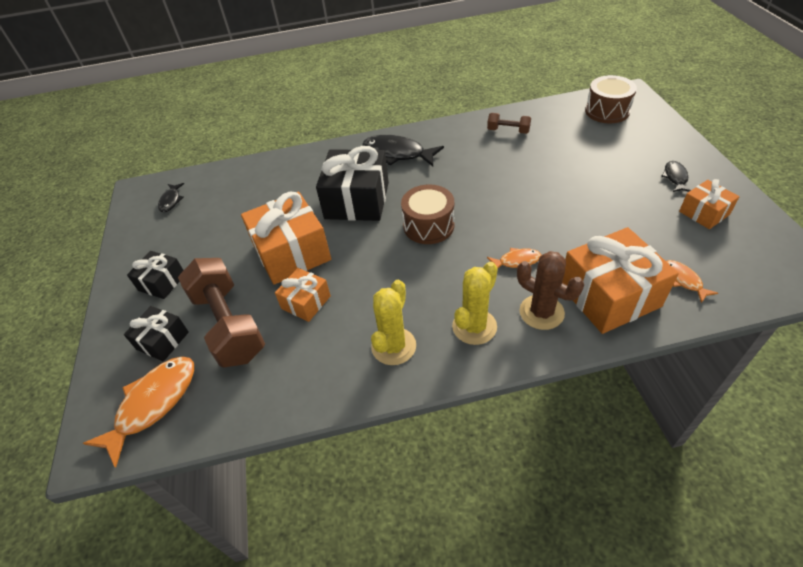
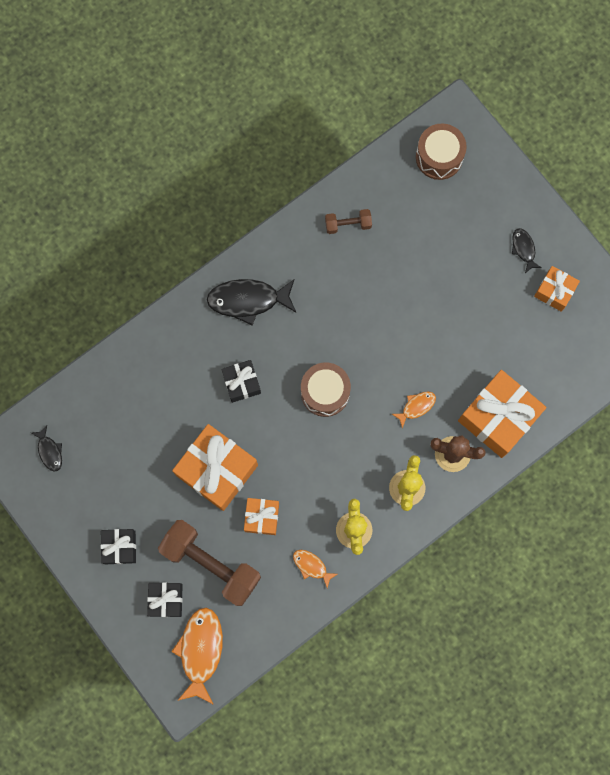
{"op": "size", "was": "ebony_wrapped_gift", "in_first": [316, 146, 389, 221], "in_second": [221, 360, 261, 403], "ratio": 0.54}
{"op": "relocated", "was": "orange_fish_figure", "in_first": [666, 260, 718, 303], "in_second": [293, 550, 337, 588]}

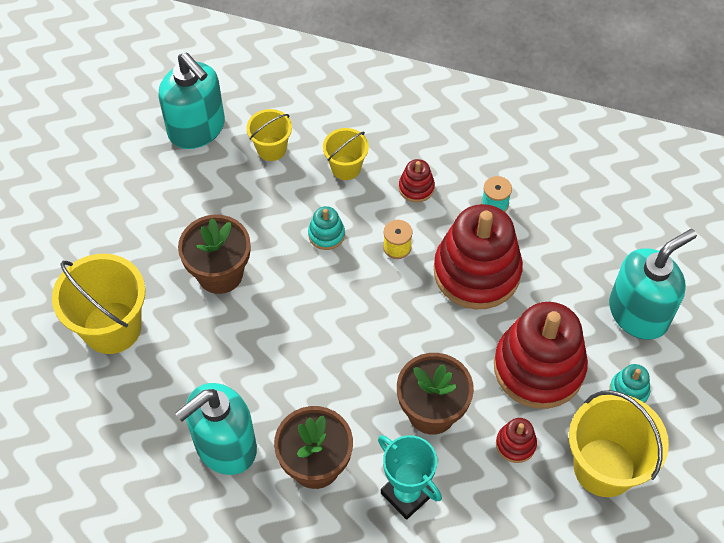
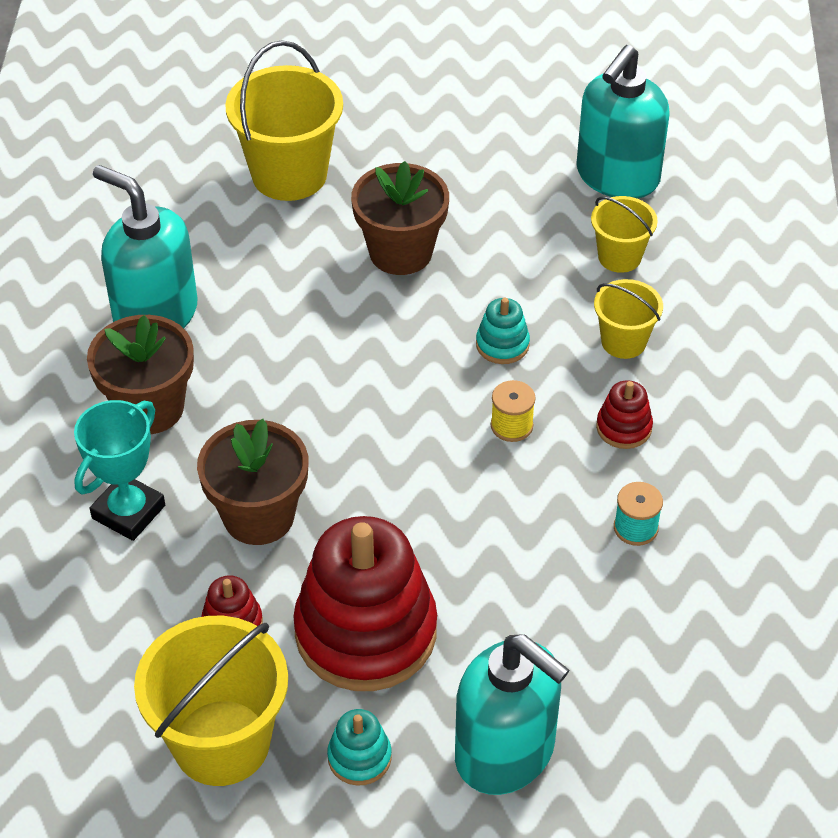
{"op": "missing", "was": "red_stacking_toy", "in_first": [434, 204, 523, 309]}

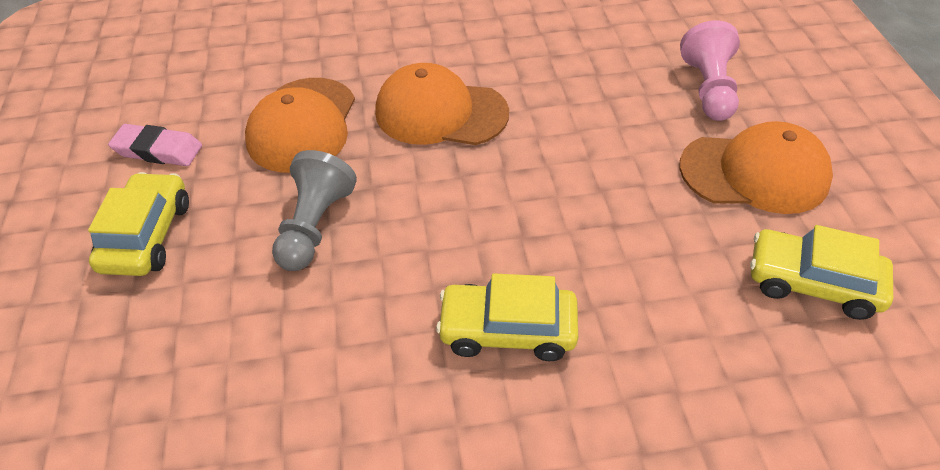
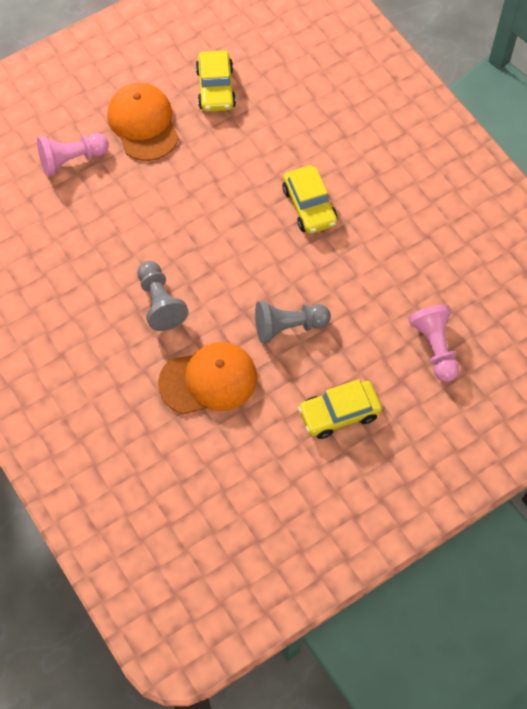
{"op": "exchanged", "was": "orange_cap", "now": "ash-grey_game_pawn", "in_first": [375, 63, 509, 145], "in_second": [137, 261, 189, 331]}
{"op": "missing", "was": "rosy_pencil_eraser", "in_first": [108, 124, 202, 166]}
{"op": "appeared", "now": "rosy_game_pawn", "in_second": [408, 305, 459, 382]}

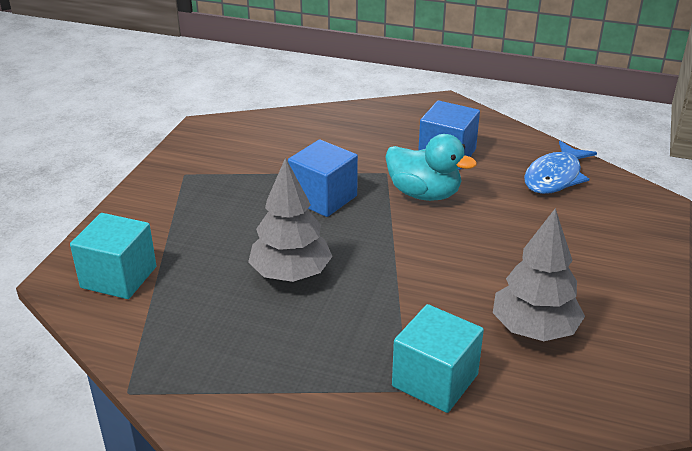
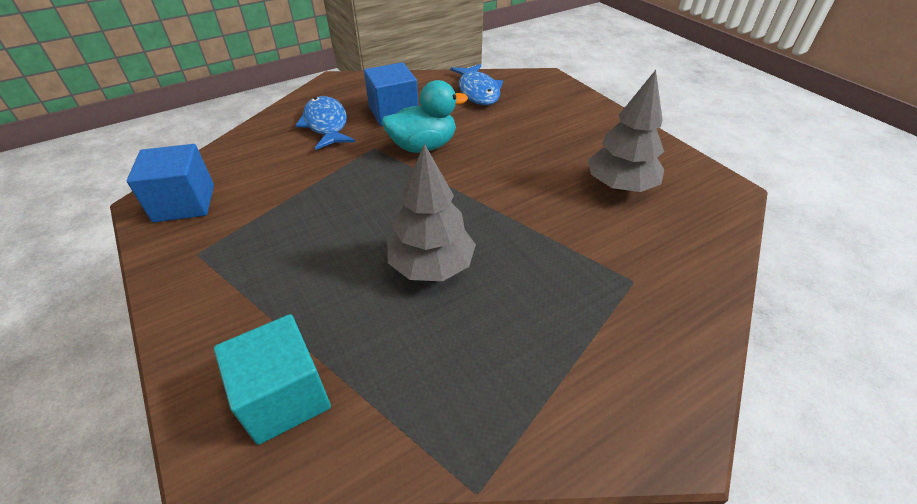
{"op": "relocated", "was": "cobalt_cube", "in_first": [288, 139, 358, 217], "in_second": [127, 144, 214, 223]}
{"op": "missing", "was": "teal_cube", "in_first": [392, 304, 484, 413]}
{"op": "appeared", "now": "cobalt_fish_figure", "in_second": [295, 96, 355, 150]}

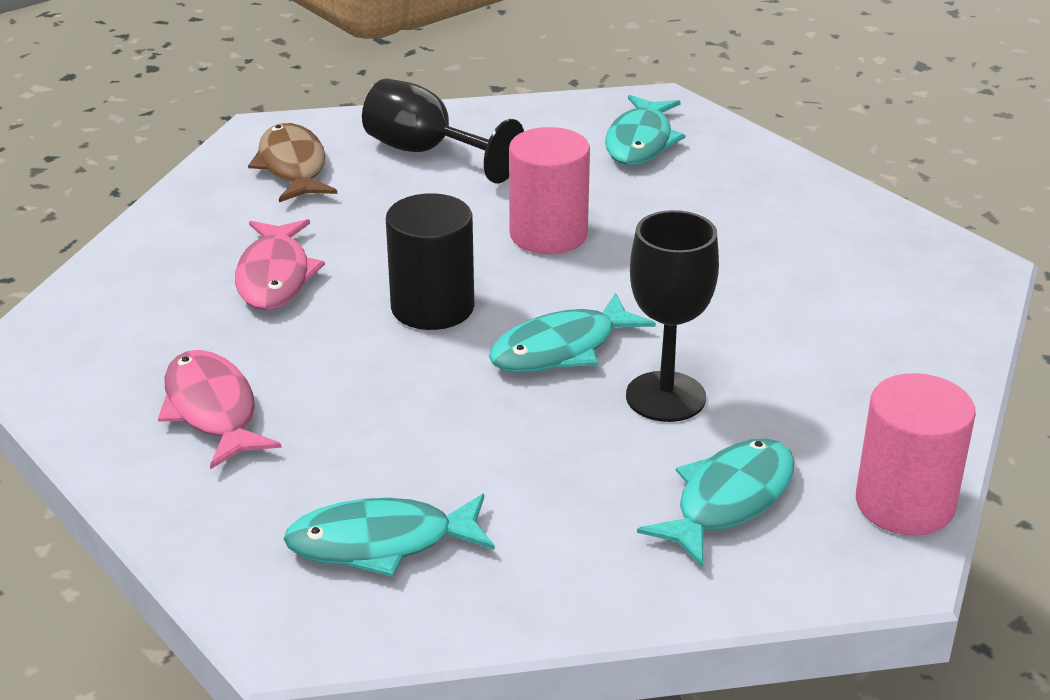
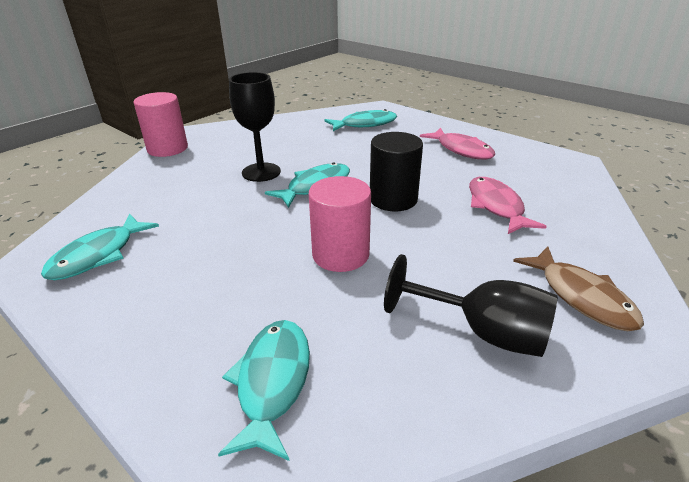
{"op": "relocated", "was": "teal_fish_figure", "in_first": [637, 439, 795, 567], "in_second": [41, 213, 159, 280]}

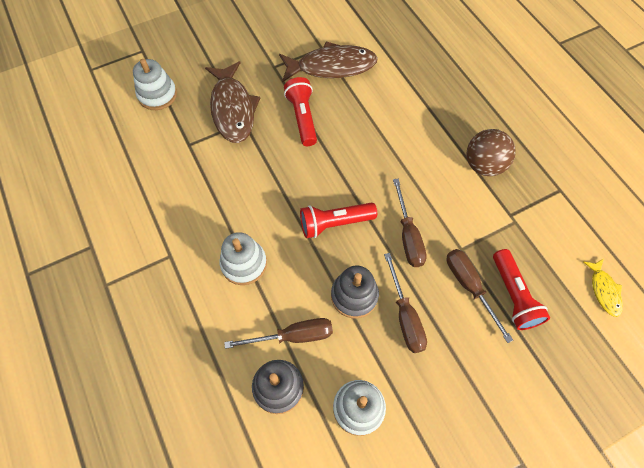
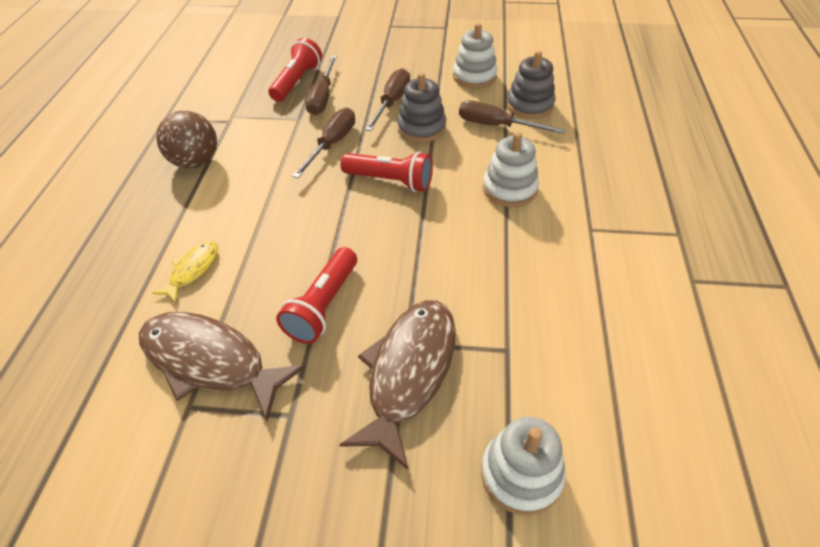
{"op": "relocated", "was": "golden_fish_figure", "in_first": [583, 259, 623, 317], "in_second": [152, 242, 218, 303]}

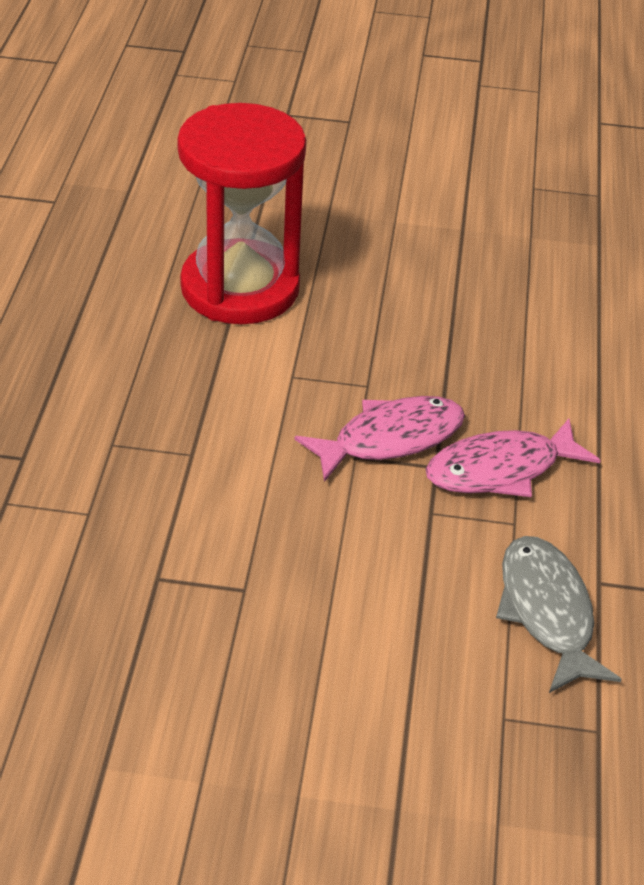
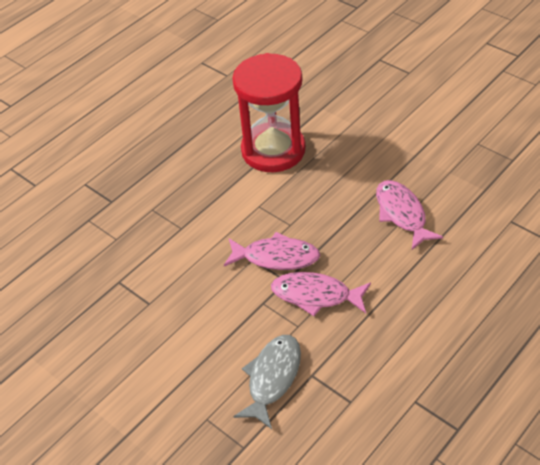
{"op": "appeared", "now": "rosy_fish_figure", "in_second": [376, 180, 443, 250]}

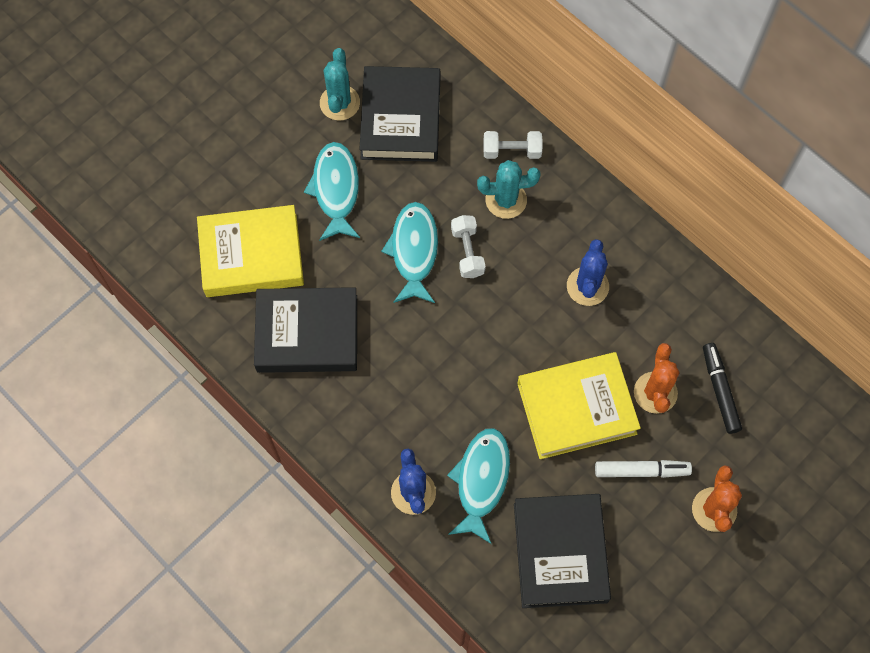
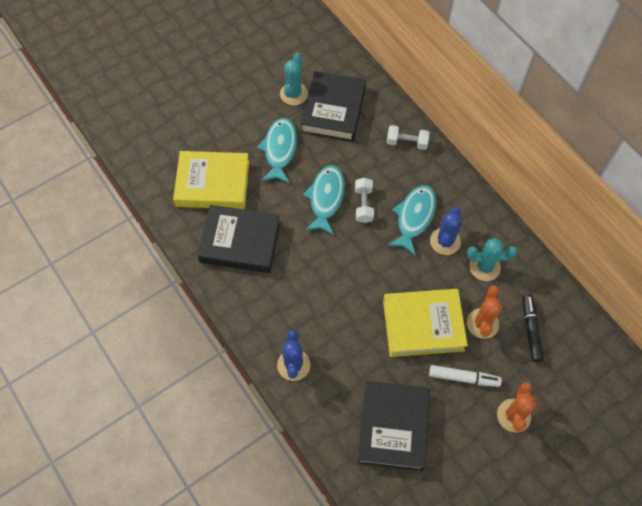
{"op": "relocated", "was": "teal_cactus", "in_first": [477, 160, 541, 219], "in_second": [467, 238, 517, 281]}
{"op": "relocated", "was": "teal_fish_figure", "in_first": [447, 428, 510, 544], "in_second": [387, 185, 436, 256]}

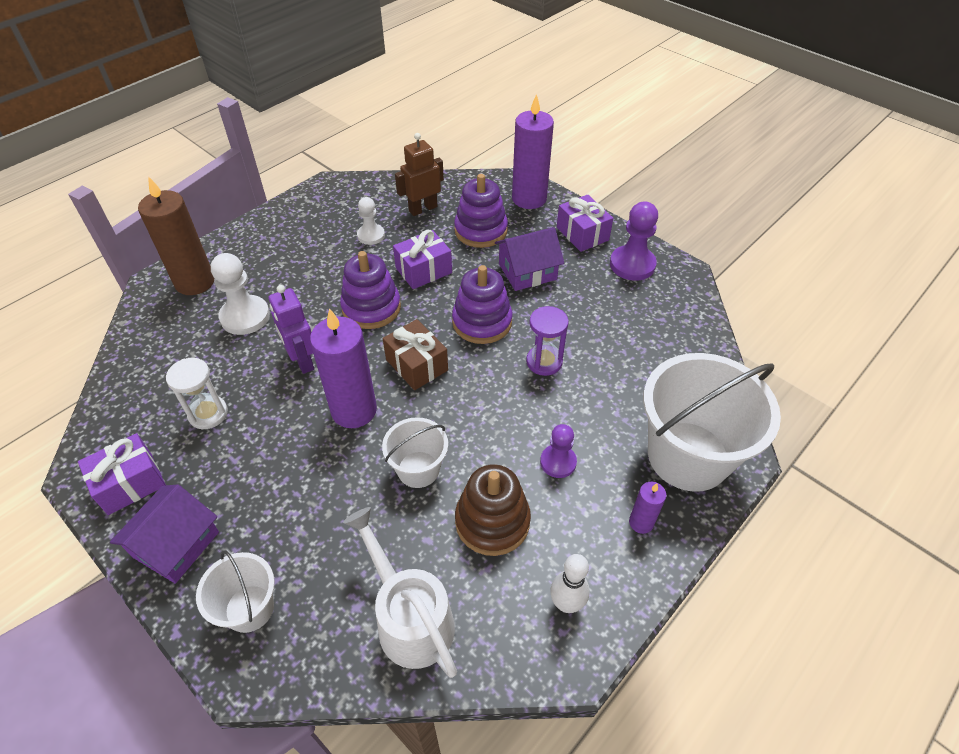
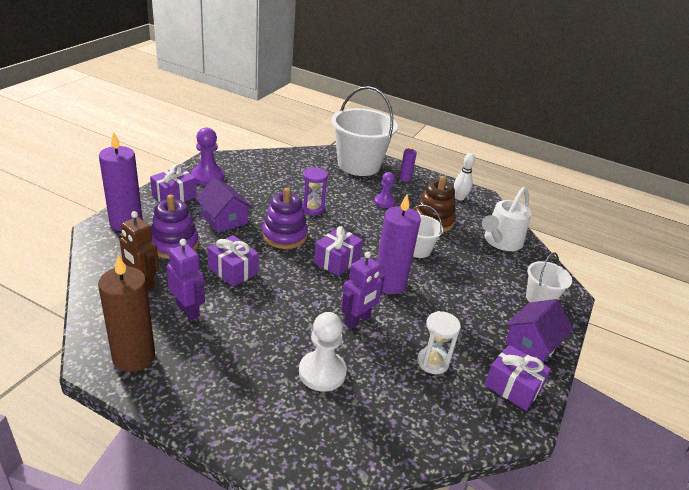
{"op": "relocated", "was": "brown_candle", "in_first": [138, 176, 214, 295], "in_second": [98, 255, 155, 372]}
{"op": "exchanged", "was": "white_game_pawn", "now": "royal_purple_toy_robot", "in_first": [357, 197, 385, 245], "in_second": [167, 239, 205, 320]}
{"op": "missing", "was": "royal_purple_stacking_toy", "in_first": [340, 251, 401, 329]}
{"op": "colour", "was": "brown_wrapped_gift", "now": "royal_purple_wrapped_gift", "in_first": [383, 319, 448, 390], "in_second": [314, 226, 363, 276]}
{"op": "spun", "was": "royal_purple_cottage", "in_first": [110, 484, 219, 584], "in_second": [505, 299, 573, 362], "clockwise": -60}

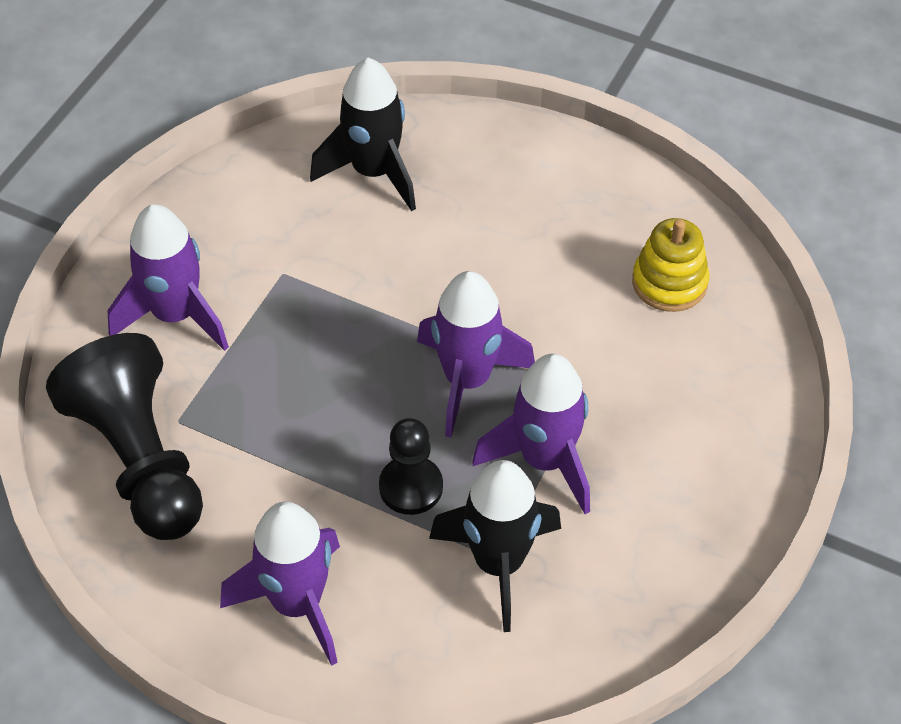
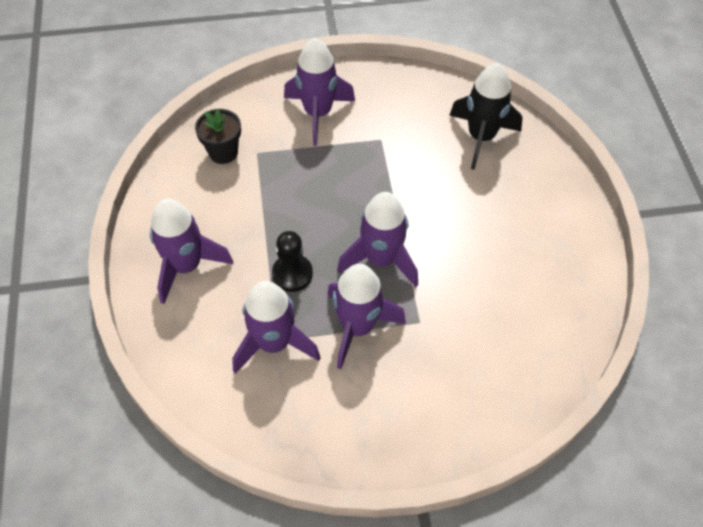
{"op": "missing", "was": "golden_stacking_toy", "in_first": [632, 218, 709, 312]}
{"op": "exchanged", "was": "ebony_game_pawn", "now": "ebony_potted_plant", "in_first": [46, 333, 203, 540], "in_second": [195, 109, 241, 164]}
{"op": "colour", "was": "ebony_toy_rocket", "now": "royal_purple_toy_rocket", "in_first": [429, 460, 561, 632], "in_second": [232, 281, 321, 374]}

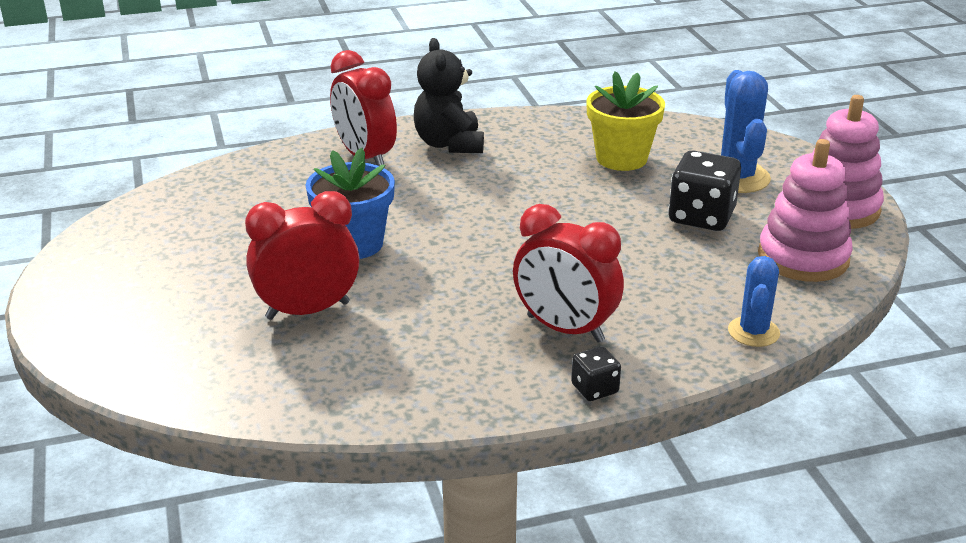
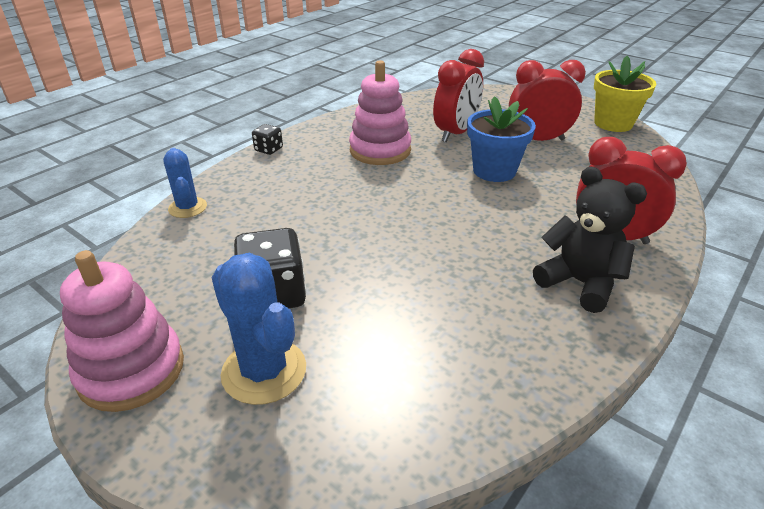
{"op": "relocated", "was": "golden_potted_plant", "in_first": [586, 71, 665, 171], "in_second": [594, 56, 656, 132]}
{"op": "relocated", "was": "rosy_stacking_toy", "in_first": [758, 139, 853, 282], "in_second": [349, 60, 411, 165]}
{"op": "relocated", "was": "red_alarm_clock", "in_first": [513, 204, 624, 343], "in_second": [509, 60, 586, 141]}

